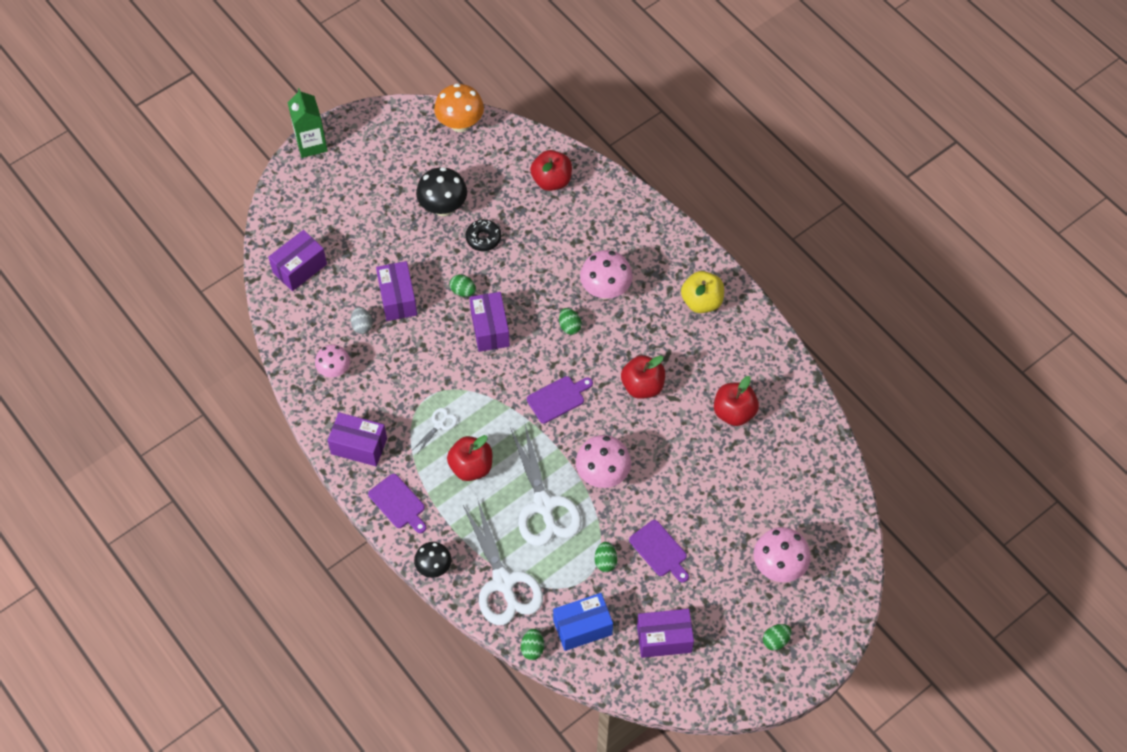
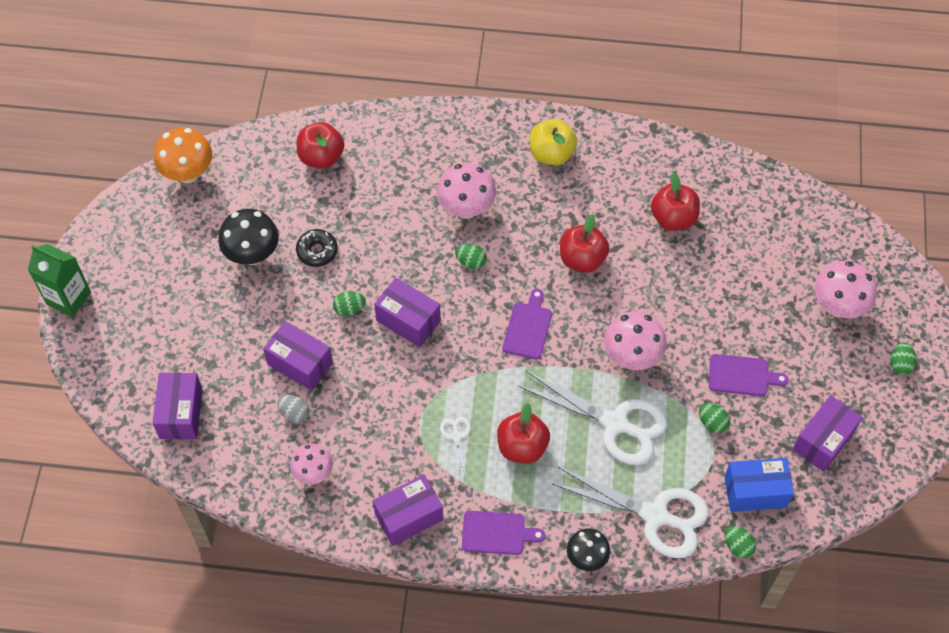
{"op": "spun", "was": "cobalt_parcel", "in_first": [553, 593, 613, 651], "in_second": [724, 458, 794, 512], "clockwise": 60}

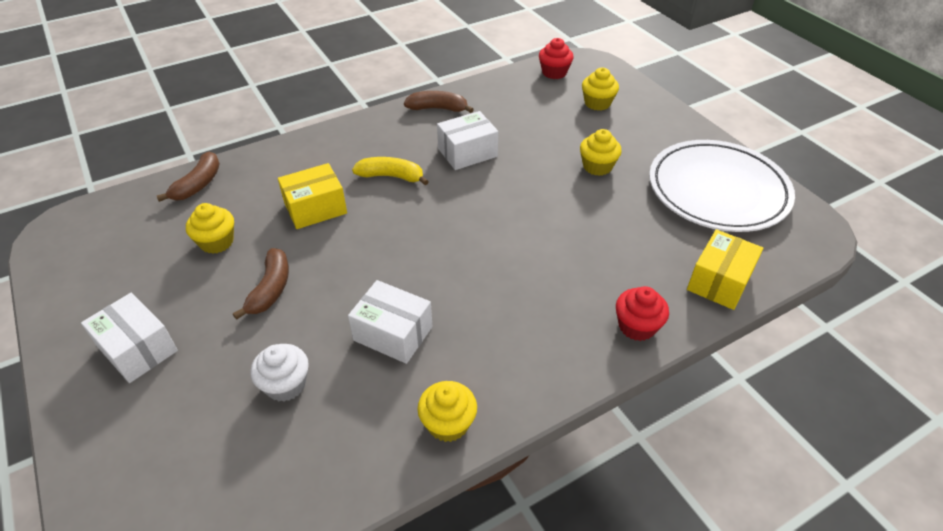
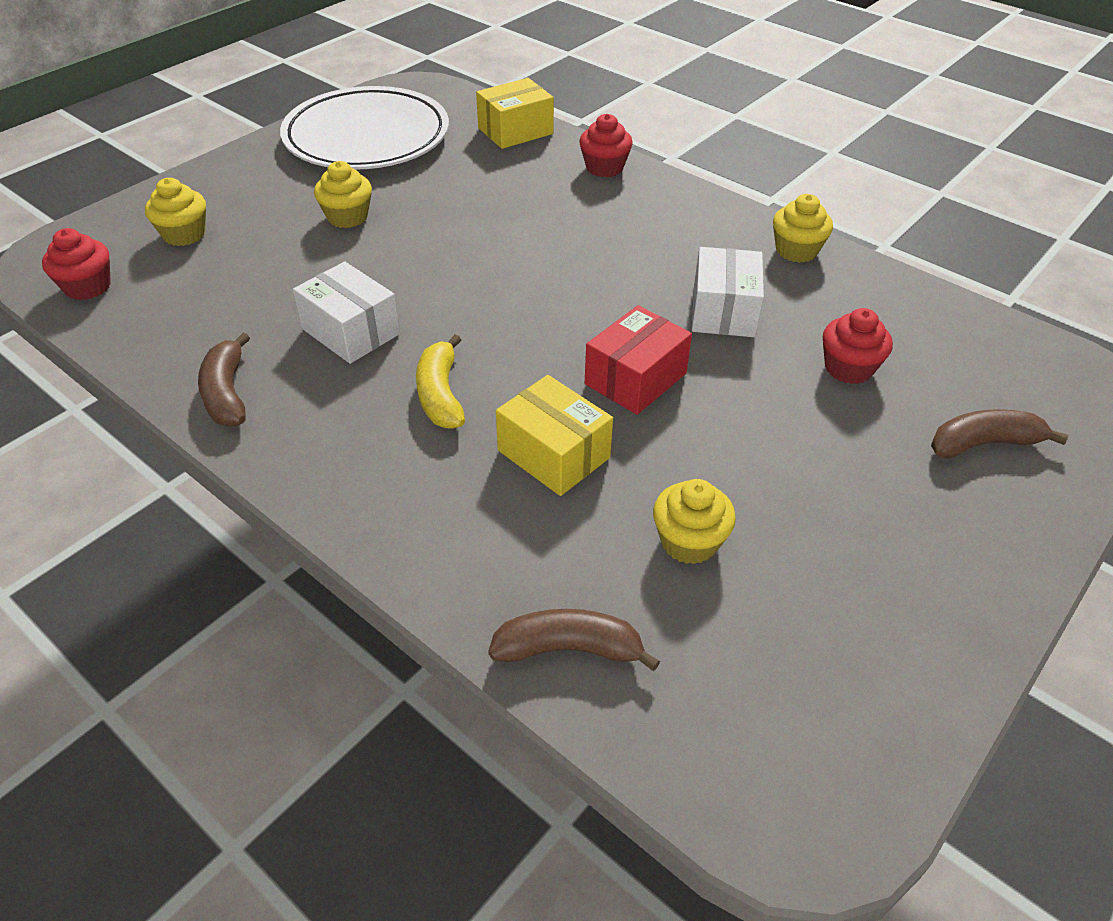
{"op": "spun", "was": "golden_parcel", "in_first": [687, 229, 763, 310], "in_second": [476, 78, 554, 149], "clockwise": -45}
{"op": "relocated", "was": "brown_banana_fruit", "in_first": [233, 248, 289, 320], "in_second": [931, 409, 1068, 459]}
{"op": "missing", "was": "white_parcel", "in_first": [81, 293, 178, 383]}
{"op": "colour", "was": "white_muffin", "now": "red_muffin", "in_first": [251, 344, 309, 402], "in_second": [823, 308, 893, 384]}
{"op": "appeared", "now": "red_parcel", "in_second": [585, 305, 692, 415]}

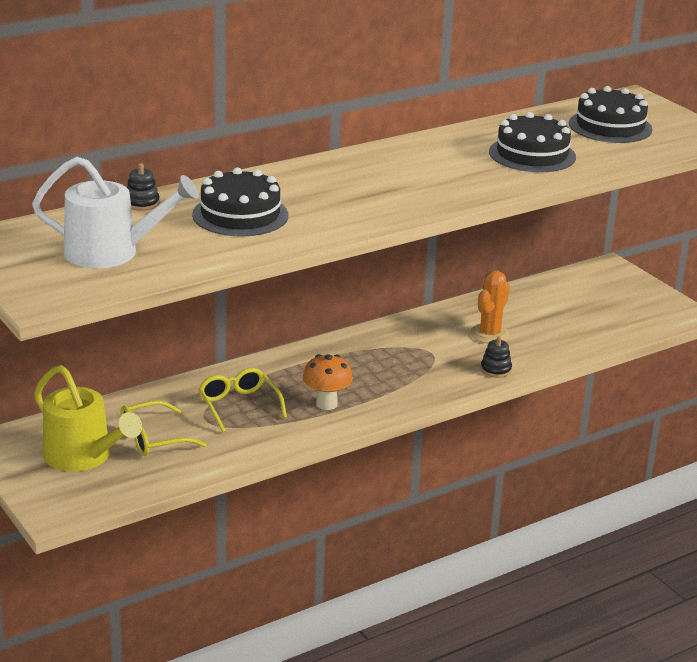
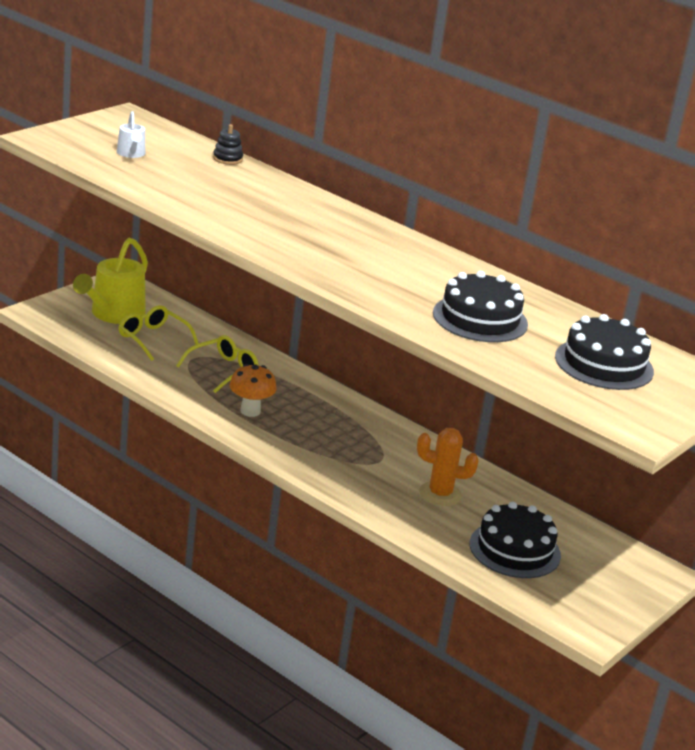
{"op": "size", "was": "white_watering_pot", "in_first": [32, 157, 199, 268], "in_second": [117, 111, 145, 158], "ratio": 0.5}
{"op": "relocated", "was": "ebony_gateau", "in_first": [192, 167, 288, 237], "in_second": [470, 501, 561, 578]}
{"op": "missing", "was": "ebony_stacking_toy", "in_first": [481, 336, 512, 378]}

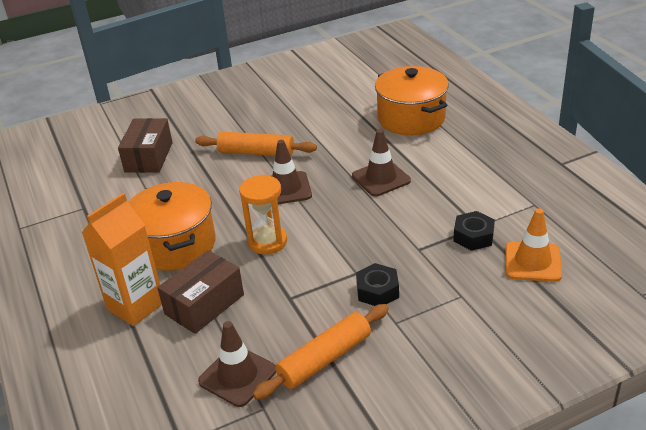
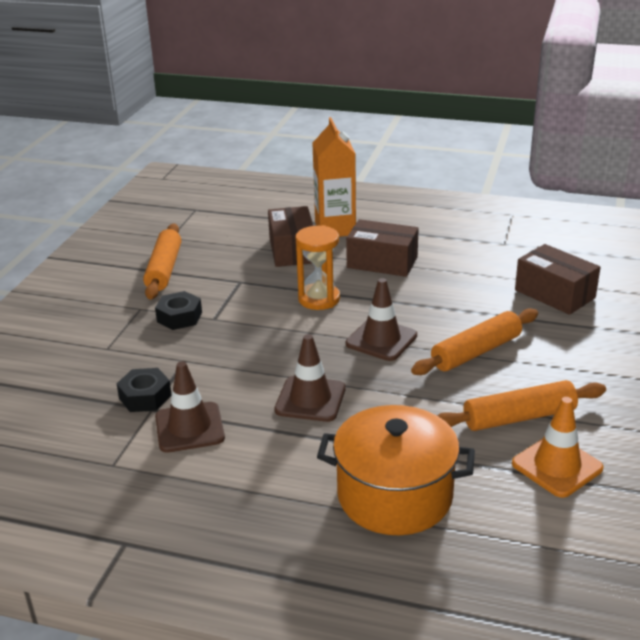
{"op": "exchanged", "was": "orange_pot", "now": "brown_parcel", "in_first": [128, 182, 216, 271], "in_second": [346, 219, 419, 277]}
{"op": "relocated", "was": "orange_road_cone", "in_first": [505, 208, 562, 282], "in_second": [512, 397, 603, 498]}
{"op": "relocated", "was": "brown_road_cone", "in_first": [198, 321, 276, 407], "in_second": [155, 361, 225, 453]}
{"op": "appeared", "now": "orange_dough_roller", "in_second": [437, 380, 606, 431]}

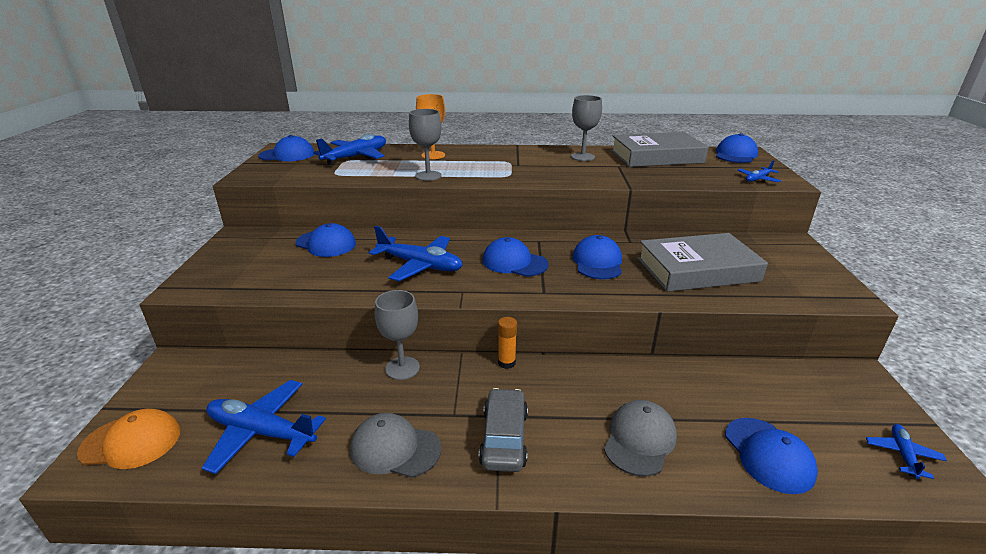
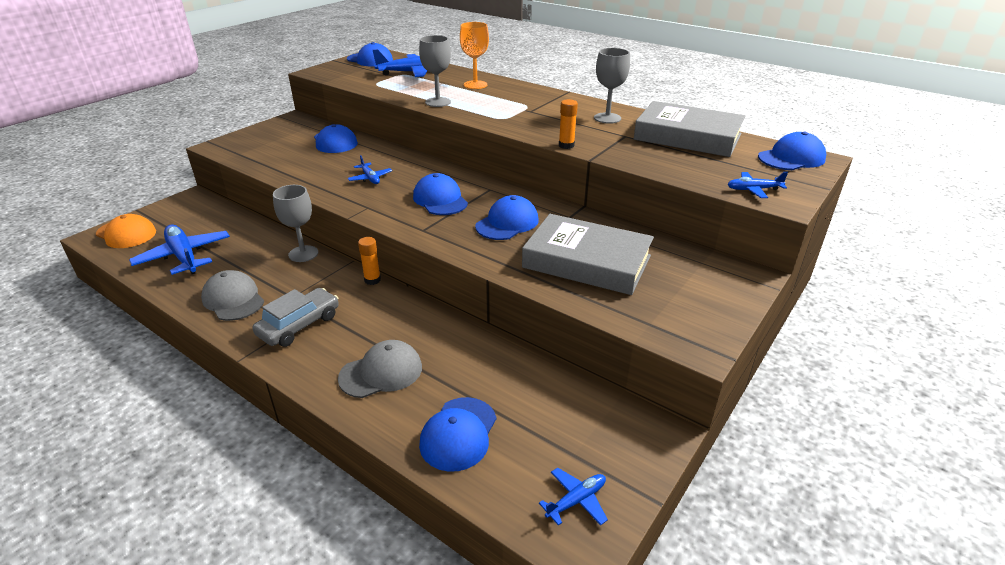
{"op": "size", "was": "cobalt_plane", "in_first": [369, 226, 463, 281], "in_second": [347, 155, 392, 184], "ratio": 0.52}
{"op": "appeared", "now": "orange_glue_stick", "in_second": [559, 99, 578, 149]}

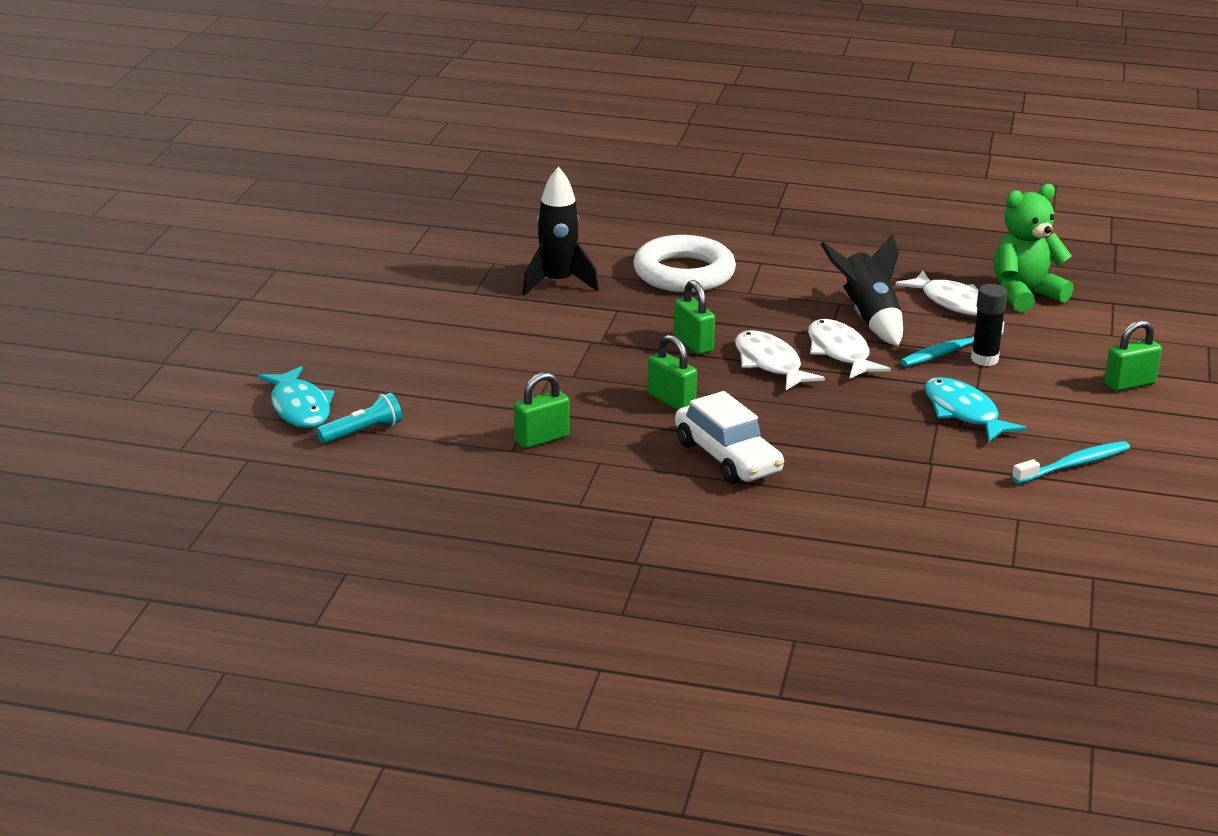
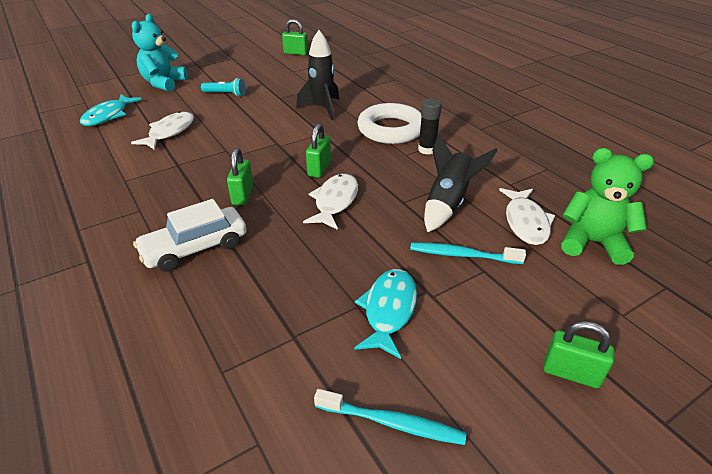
{"op": "relocated", "was": "ebony_glue_stick", "in_first": [971, 284, 1008, 366], "in_second": [418, 99, 442, 155]}
{"op": "relocated", "was": "white_fish_figure", "in_first": [808, 319, 891, 379], "in_second": [131, 111, 194, 150]}
{"op": "relocated", "was": "emerald_padlock", "in_first": [514, 372, 570, 449], "in_second": [282, 19, 308, 55]}
{"op": "spun", "was": "white_automobile", "in_first": [675, 391, 784, 484], "in_second": [133, 199, 247, 272], "clockwise": 45}
{"op": "relocated", "was": "teal_flashlight", "in_first": [316, 392, 402, 443], "in_second": [201, 78, 246, 96]}
{"op": "appeared", "now": "teal_teddy", "in_second": [132, 14, 188, 91]}

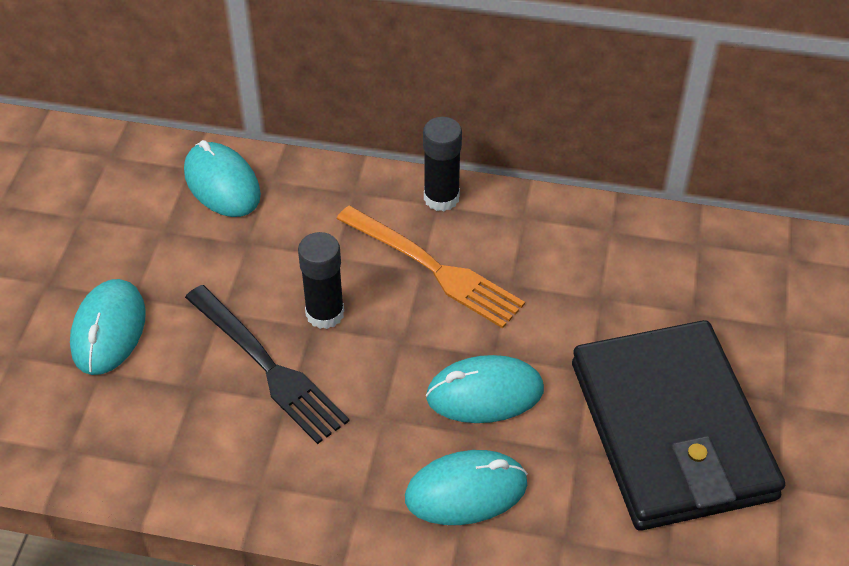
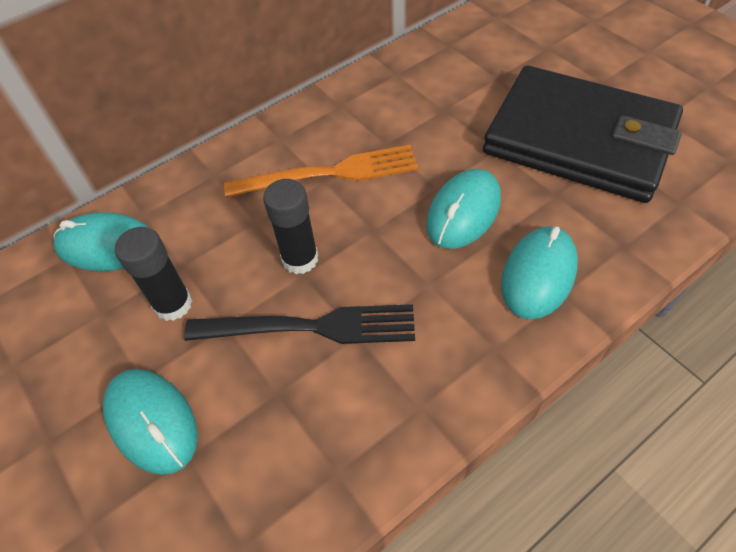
{"op": "relocated", "was": "ebony_glue_stick", "in_first": [423, 117, 462, 211], "in_second": [115, 227, 192, 321]}

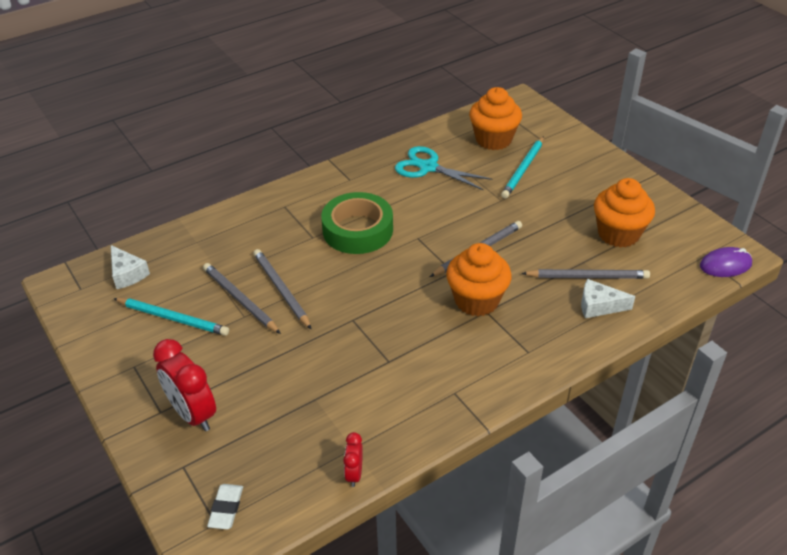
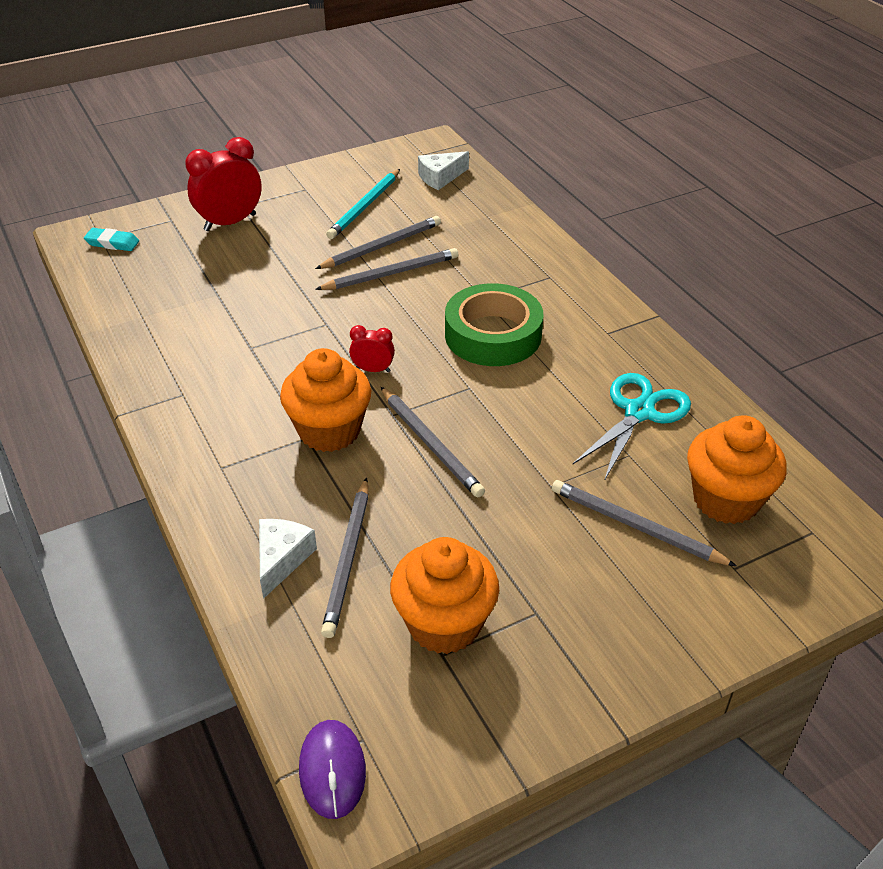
{"op": "colour", "was": "teal_lead_pencil", "now": "ash-grey_lead_pencil", "in_first": [501, 136, 544, 199], "in_second": [552, 480, 737, 566]}
{"op": "relocated", "was": "red_alarm_clock", "in_first": [343, 432, 363, 487], "in_second": [349, 325, 395, 372]}
{"op": "colour", "was": "white_pencil_eraser", "now": "teal_pencil_eraser", "in_first": [207, 484, 243, 529], "in_second": [84, 228, 139, 251]}

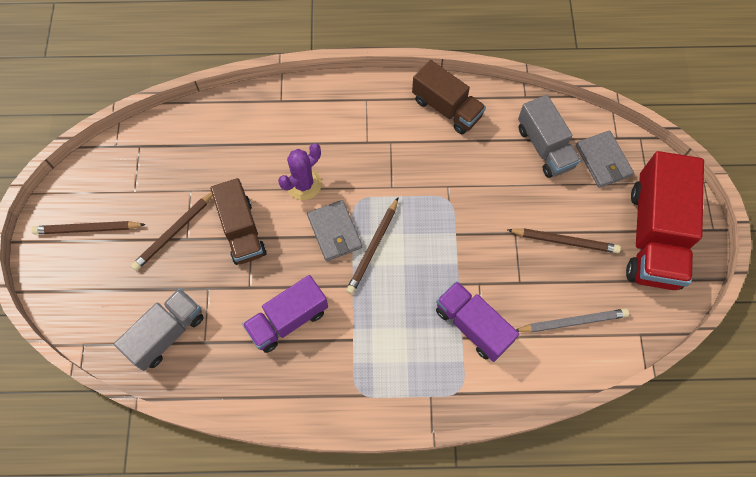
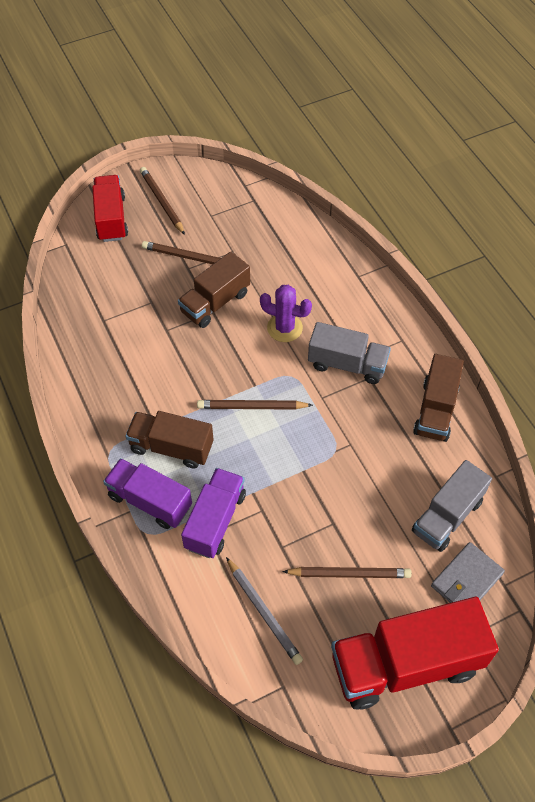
{"op": "missing", "was": "ash-grey_wallet", "in_first": [307, 200, 362, 261]}
{"op": "spun", "was": "brown_lead_pencil", "in_first": [508, 228, 621, 253], "in_second": [282, 567, 412, 578], "clockwise": -75}
{"op": "relocated", "was": "royal_purple_toy_truck", "in_first": [242, 275, 328, 353], "in_second": [103, 458, 192, 529]}
{"op": "relocated", "was": "ash-grey_toy_truck", "in_first": [114, 288, 204, 371], "in_second": [308, 322, 391, 384]}
{"op": "appeared", "now": "red_toy_truck", "in_second": [92, 175, 128, 242]}
{"op": "appeared", "now": "brown_toy_truck", "in_second": [125, 411, 214, 469]}

